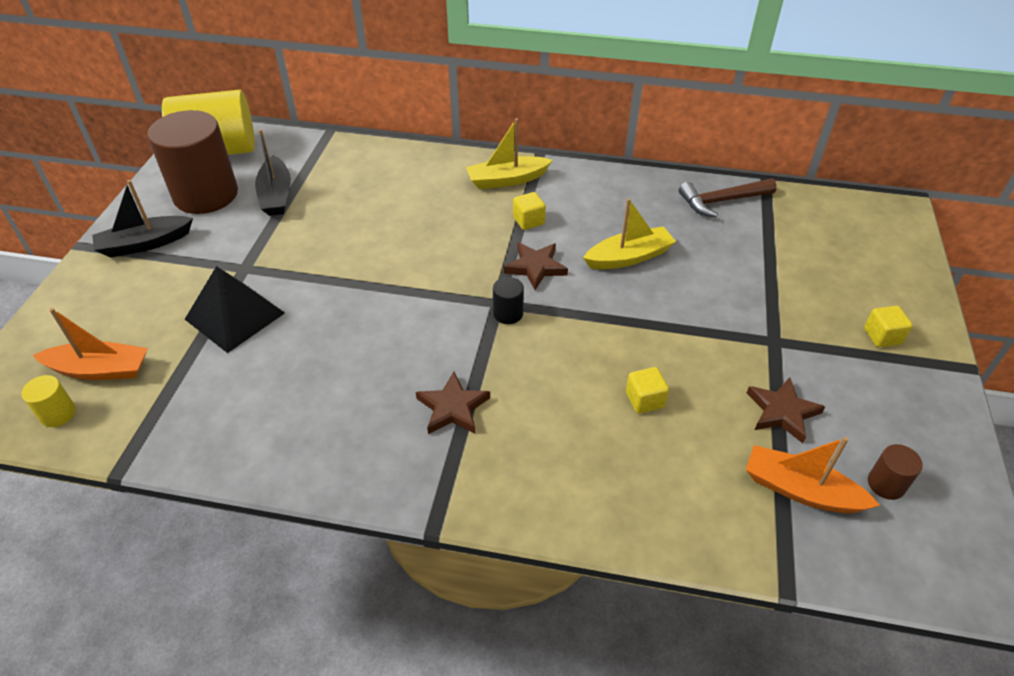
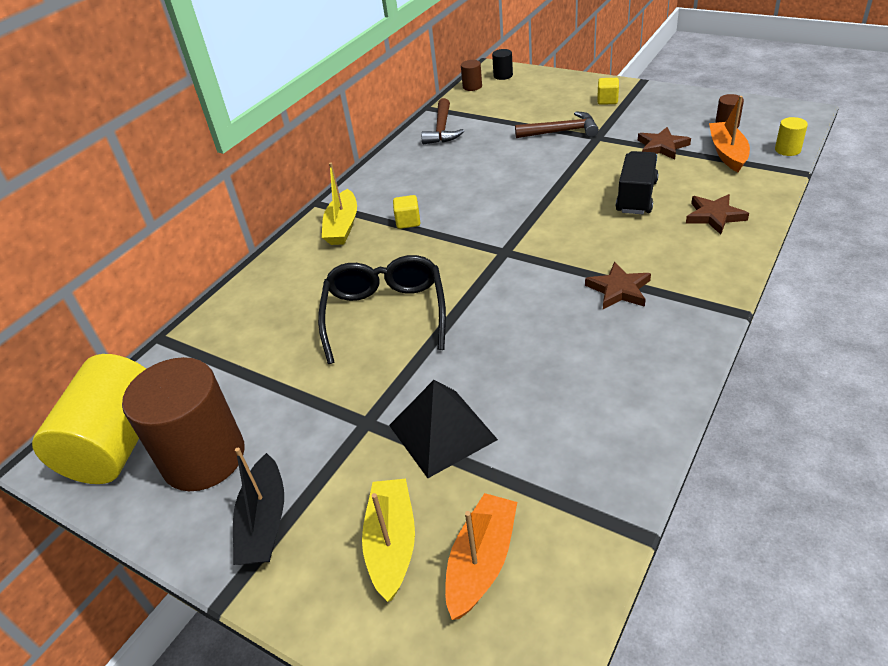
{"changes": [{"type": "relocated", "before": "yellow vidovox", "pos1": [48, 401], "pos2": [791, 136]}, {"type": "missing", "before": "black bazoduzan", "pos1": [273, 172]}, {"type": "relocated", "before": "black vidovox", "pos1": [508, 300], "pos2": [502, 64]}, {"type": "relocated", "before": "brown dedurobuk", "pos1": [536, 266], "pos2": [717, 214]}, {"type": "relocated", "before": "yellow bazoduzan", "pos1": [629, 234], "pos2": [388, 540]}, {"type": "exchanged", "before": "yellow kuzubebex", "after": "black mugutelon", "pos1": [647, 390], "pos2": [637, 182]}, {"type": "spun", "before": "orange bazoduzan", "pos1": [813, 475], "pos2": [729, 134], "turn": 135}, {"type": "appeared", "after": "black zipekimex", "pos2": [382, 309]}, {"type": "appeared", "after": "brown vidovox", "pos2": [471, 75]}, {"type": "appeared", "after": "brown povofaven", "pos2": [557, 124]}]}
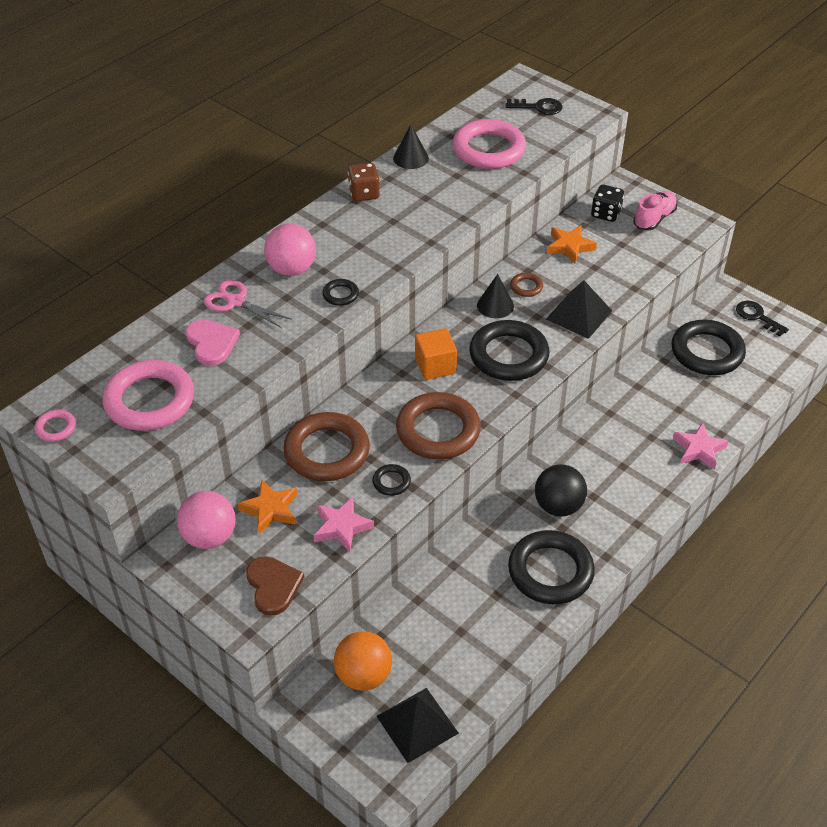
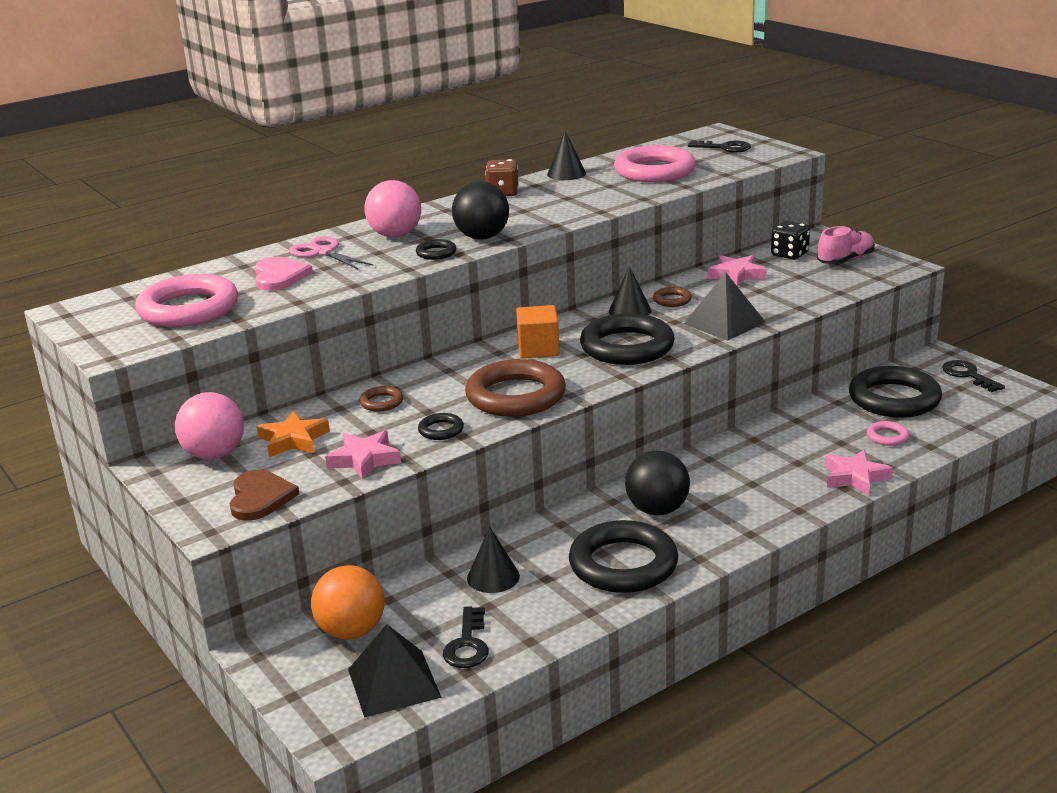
{"changes": [{"type": "relocated", "before": "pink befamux", "pos1": [55, 426], "pos2": [888, 433]}, {"type": "size", "before": "brown befamux", "pos1": [326, 446], "pos2": [381, 399], "scale": 0.44}, {"type": "colour", "before": "orange dedurobuk", "after": "pink dedurobuk", "pos1": [572, 244], "pos2": [737, 271]}, {"type": "appeared", "after": "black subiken", "pos2": [466, 637]}, {"type": "appeared", "after": "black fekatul", "pos2": [480, 210]}, {"type": "appeared", "after": "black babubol", "pos2": [493, 560]}]}
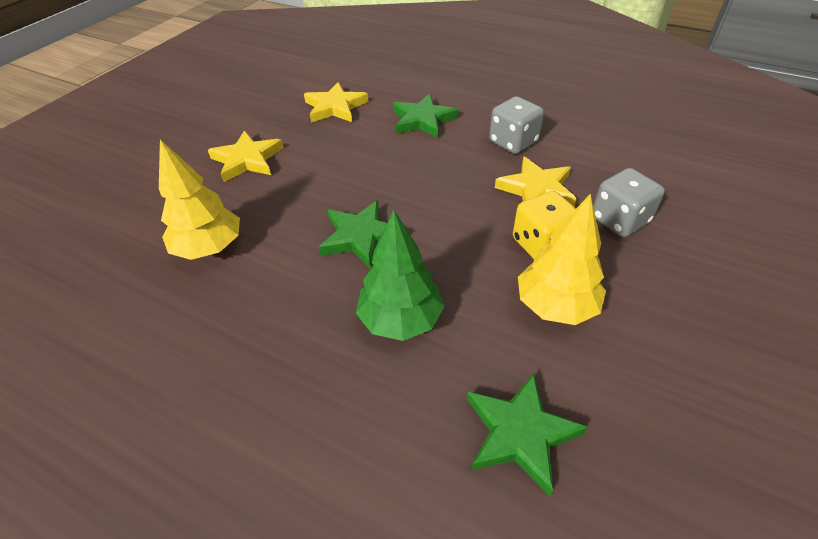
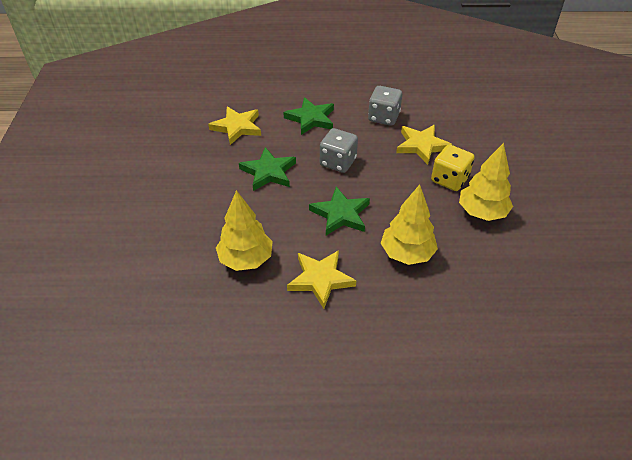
{"changes": [{"type": "relocated", "before": "yellow dedurobuk", "pos1": [245, 156], "pos2": [321, 279]}, {"type": "colour", "before": "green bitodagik", "after": "yellow bitodagik", "pos1": [400, 275], "pos2": [409, 225]}, {"type": "relocated", "before": "green dedurobuk", "pos1": [527, 434], "pos2": [267, 169]}, {"type": "relocated", "before": "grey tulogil", "pos1": [629, 202], "pos2": [339, 150]}]}
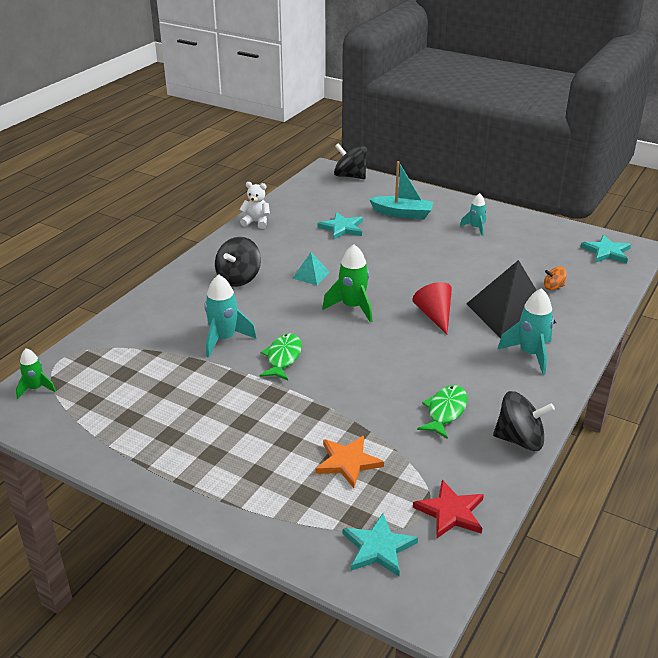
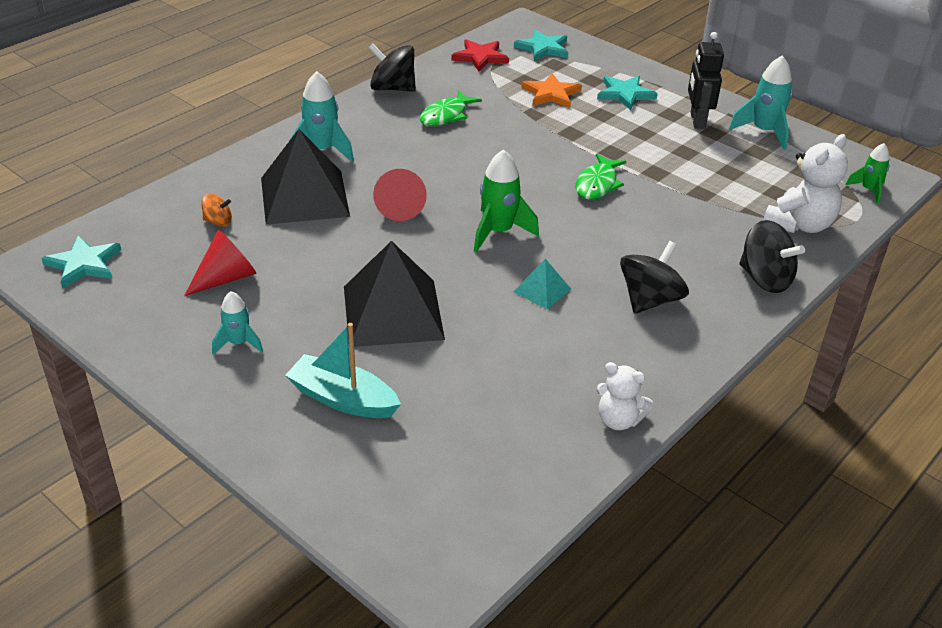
{"changes": [{"type": "relocated", "before": "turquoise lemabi", "pos1": [230, 316], "pos2": [761, 103]}, {"type": "relocated", "before": "turquoise dedurobuk", "pos1": [340, 226], "pos2": [627, 93]}, {"type": "relocated", "before": "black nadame", "pos1": [350, 161], "pos2": [772, 256]}, {"type": "appeared", "after": "red babubol", "pos2": [220, 263]}, {"type": "appeared", "after": "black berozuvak", "pos2": [394, 294]}, {"type": "appeared", "after": "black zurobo", "pos2": [706, 80]}, {"type": "appeared", "after": "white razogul", "pos2": [805, 183]}]}
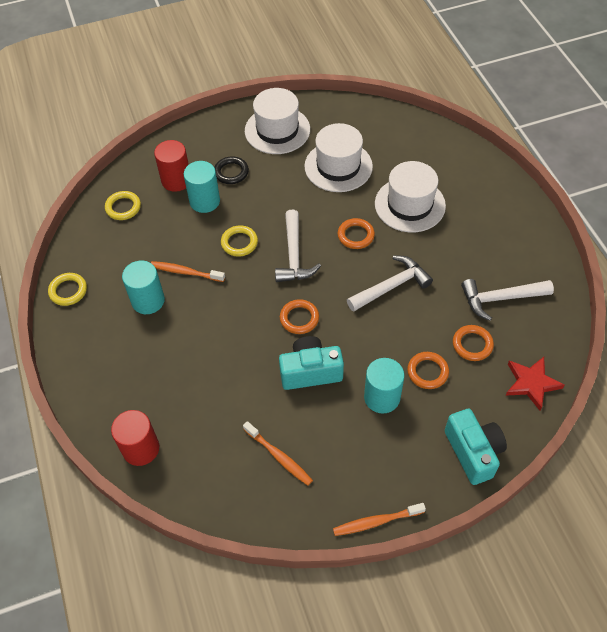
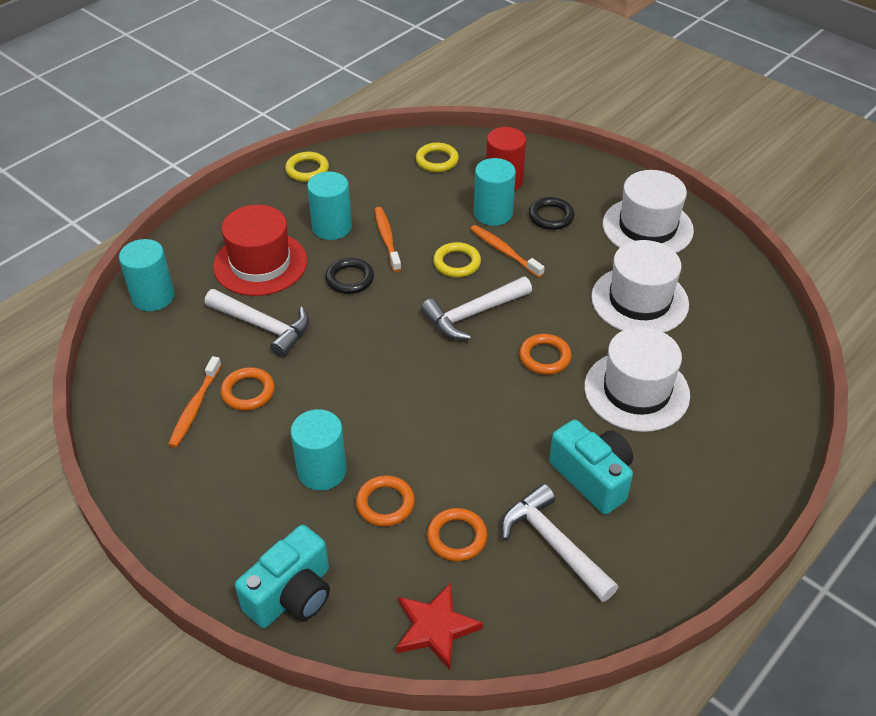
{"changes": [{"type": "colour", "before": "red vidovox", "after": "turquoise vidovox", "pos1": [135, 438], "pos2": [146, 275]}, {"type": "relocated", "before": "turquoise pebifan", "pos1": [311, 363], "pos2": [591, 467]}, {"type": "relocated", "before": "orange befamux", "pos1": [299, 316], "pos2": [247, 389]}, {"type": "relocated", "before": "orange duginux", "pos1": [379, 519], "pos2": [507, 251]}, {"type": "relocated", "before": "white povofaven", "pos1": [390, 283], "pos2": [257, 323]}, {"type": "appeared", "after": "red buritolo", "pos2": [260, 250]}, {"type": "appeared", "after": "black befamux", "pos2": [349, 276]}]}
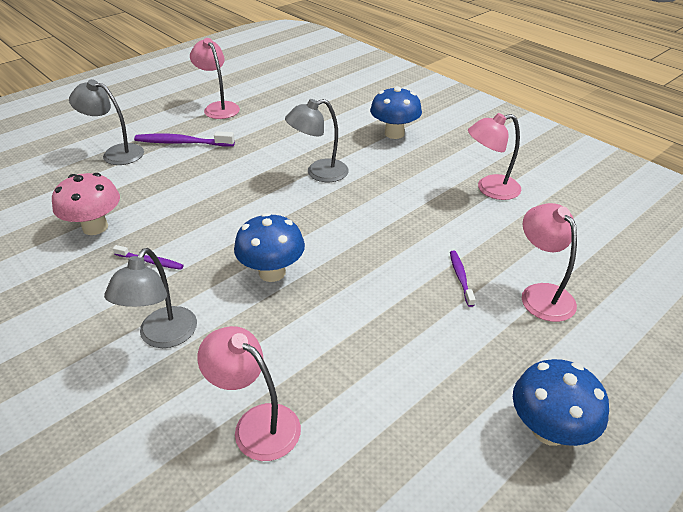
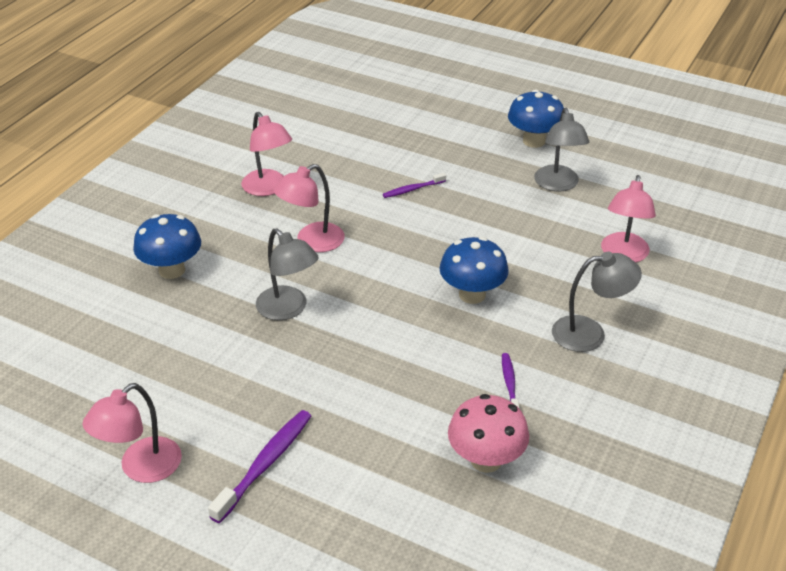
{"changes": [{"type": "relocated", "before": "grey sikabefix", "pos1": [106, 122], "pos2": [561, 150]}, {"type": "spun", "before": "purple duginux", "pos1": [184, 139], "pos2": [259, 466], "turn": -135}, {"type": "relocated", "before": "pink sikabefix", "pos1": [549, 262], "pos2": [309, 208]}]}
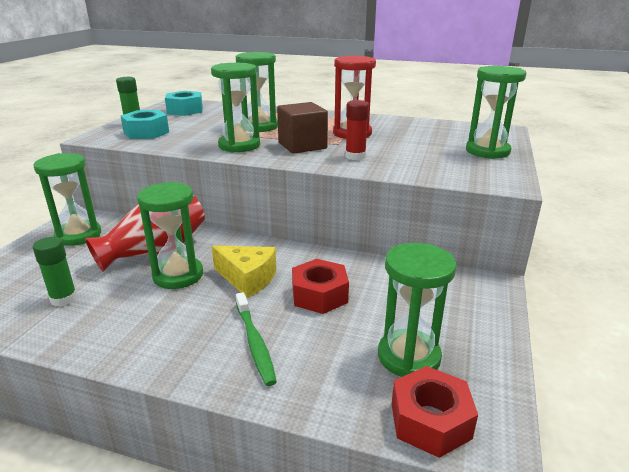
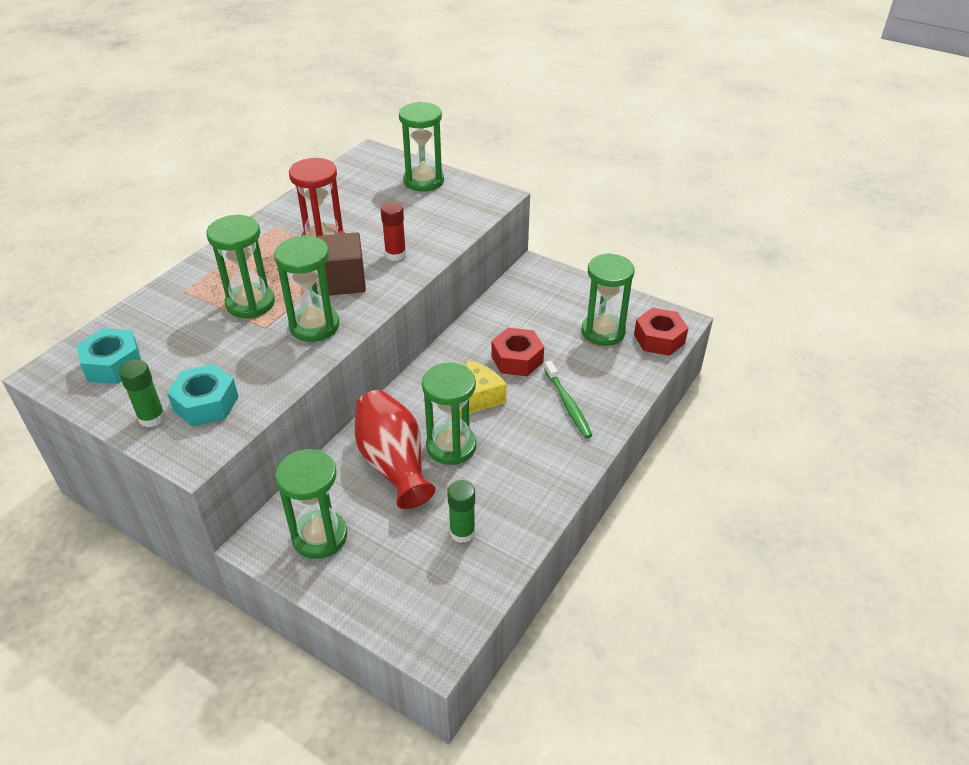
{"changes": [{"type": "spun", "before": "green duginux", "pos1": [256, 339], "pos2": [568, 399], "turn": 75}]}
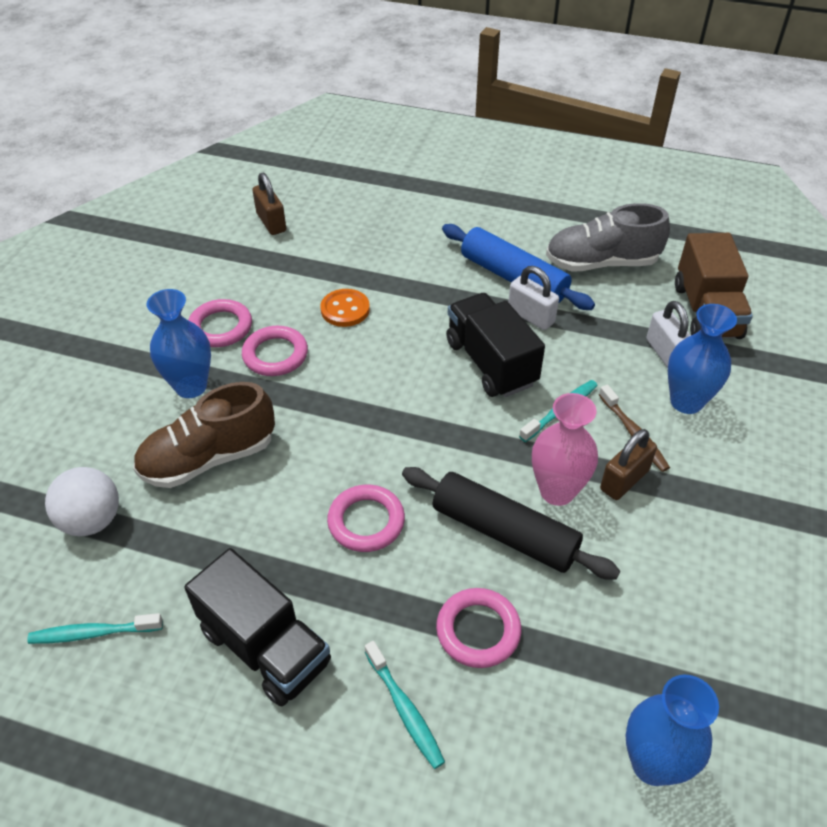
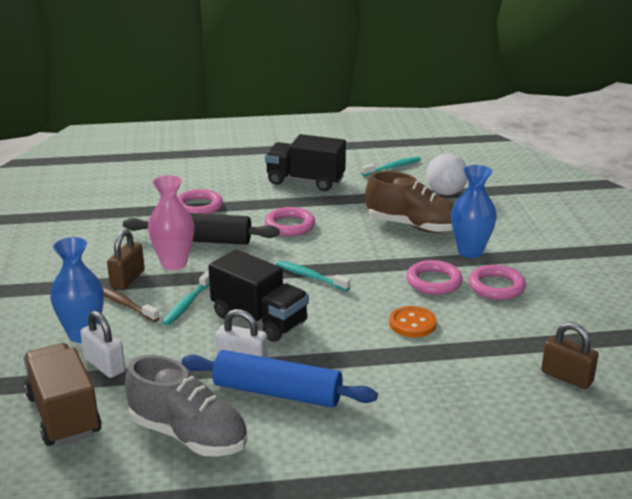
{"changes": [{"type": "spun", "before": "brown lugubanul", "pos1": [204, 435], "pos2": [409, 202], "turn": 75}, {"type": "relocated", "before": "turquoise duginux", "pos1": [405, 705], "pos2": [313, 276]}, {"type": "spun", "before": "grey lugubanul", "pos1": [608, 237], "pos2": [186, 406], "turn": 60}, {"type": "missing", "before": "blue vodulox", "pos1": [672, 730]}]}
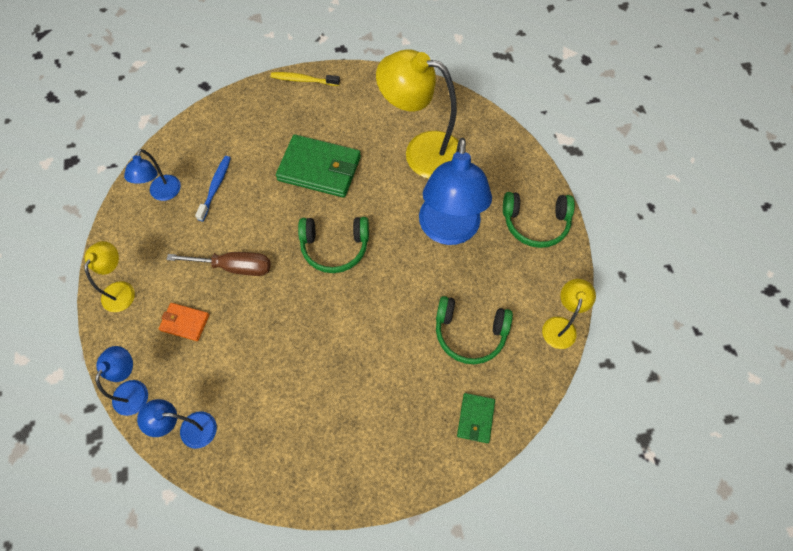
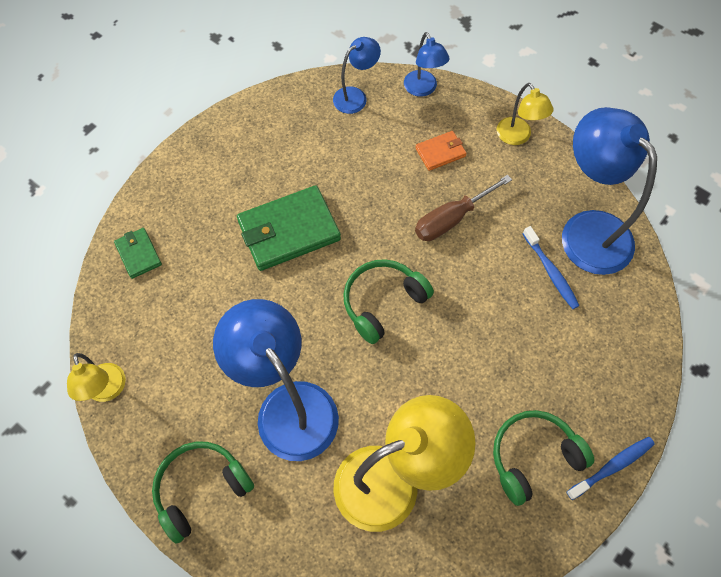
{"changes": [{"type": "size", "before": "blue sikabefix", "pos1": [152, 175], "pos2": [609, 191], "scale": 1.96}, {"type": "colour", "before": "yellow duginux", "after": "blue duginux", "pos1": [305, 79], "pos2": [610, 468]}, {"type": "relocated", "before": "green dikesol", "pos1": [318, 166], "pos2": [289, 228]}, {"type": "relocated", "before": "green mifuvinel", "pos1": [474, 330], "pos2": [543, 458]}]}
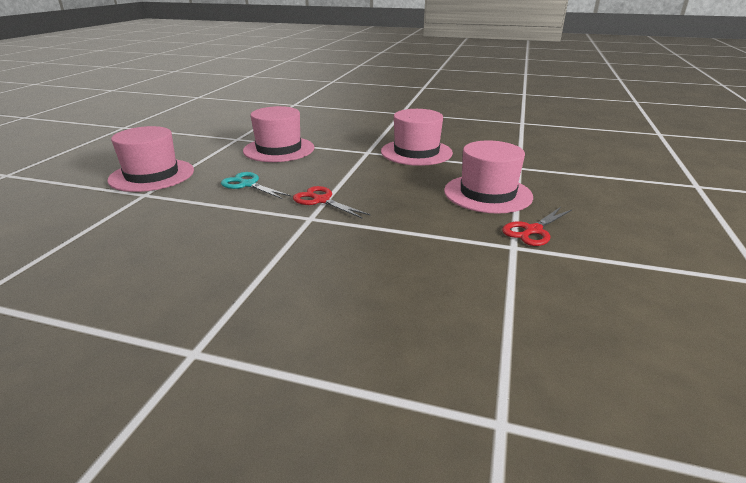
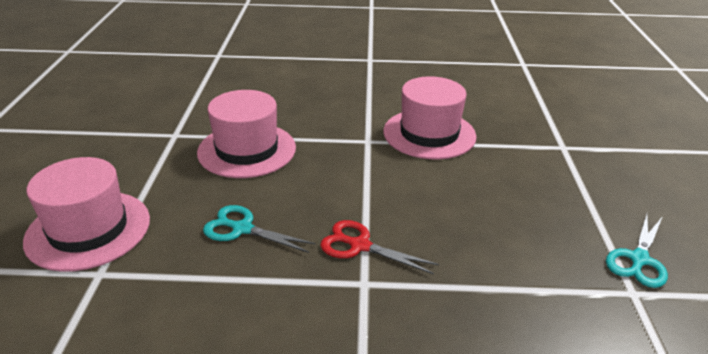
{"changes": [{"type": "missing", "before": "pink buritolo", "pos1": [488, 177]}, {"type": "colour", "before": "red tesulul", "after": "turquoise tesulul", "pos1": [537, 226], "pos2": [637, 251]}]}
